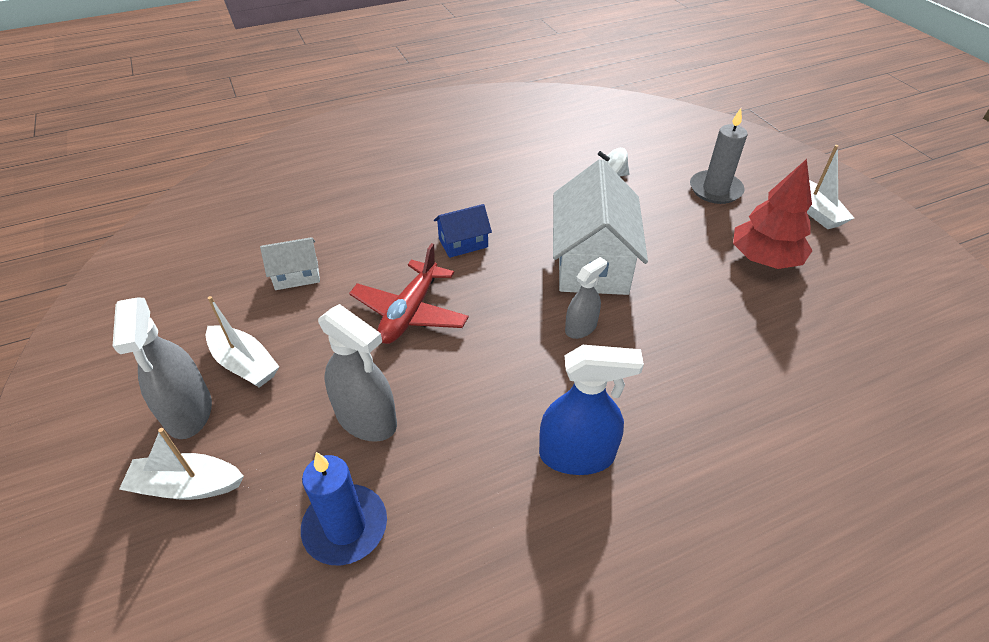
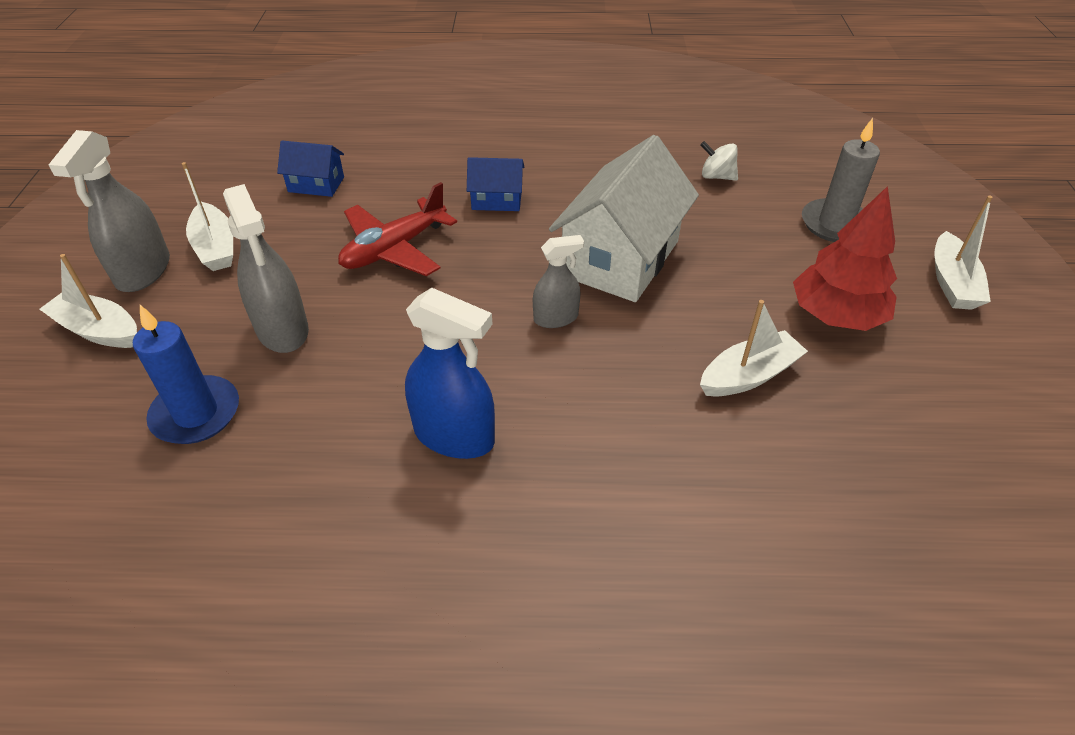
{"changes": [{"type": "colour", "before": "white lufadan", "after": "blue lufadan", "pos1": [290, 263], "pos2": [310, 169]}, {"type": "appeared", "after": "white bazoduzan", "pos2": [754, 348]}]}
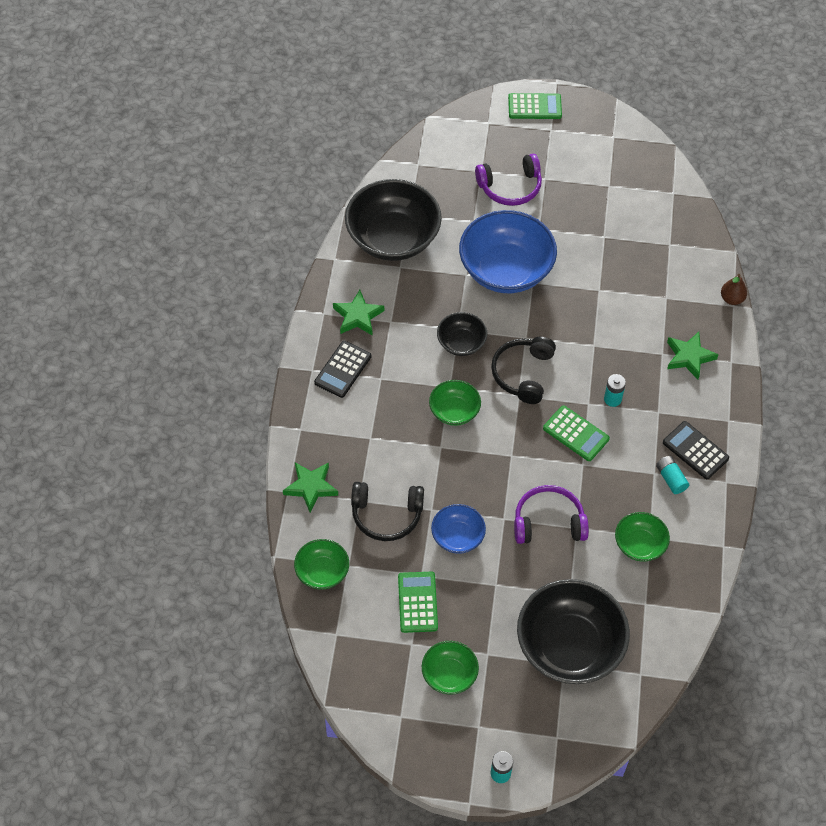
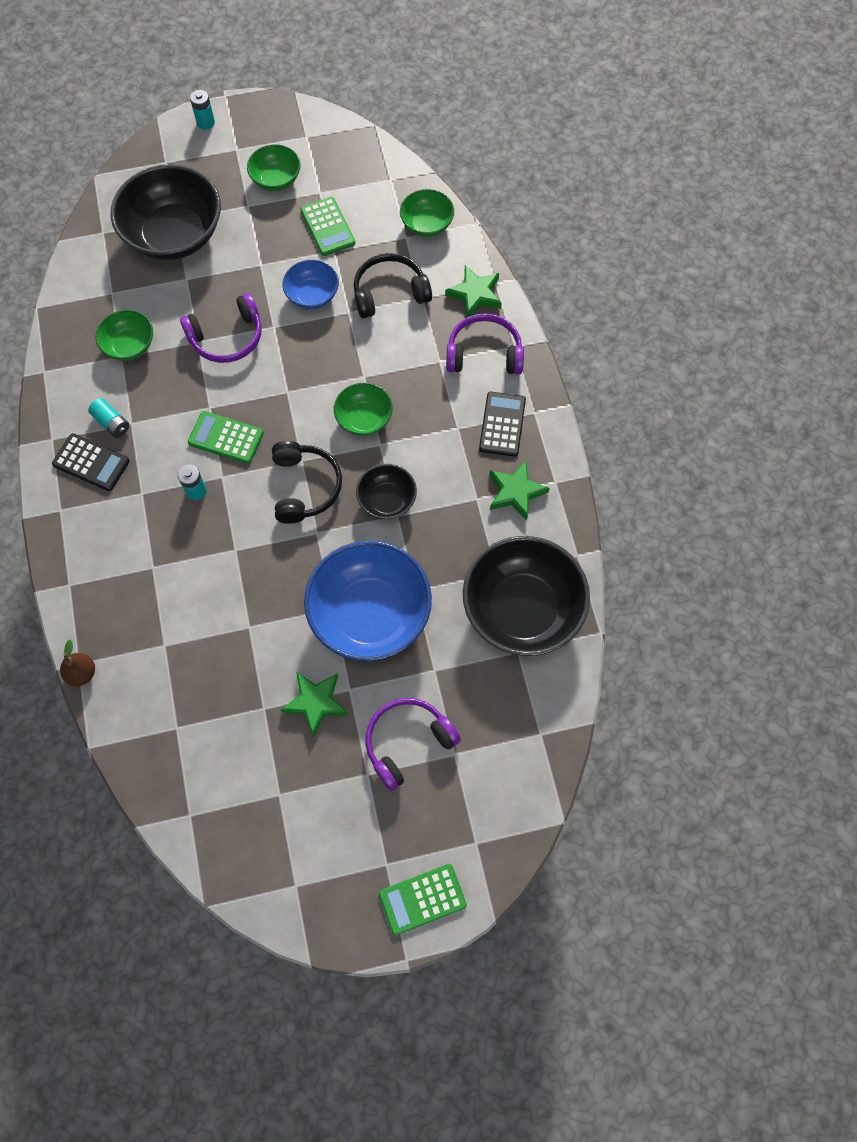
{"changes": [{"type": "relocated", "before": "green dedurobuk", "pos1": [693, 355], "pos2": [315, 705]}, {"type": "appeared", "after": "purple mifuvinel", "pos2": [485, 344]}]}
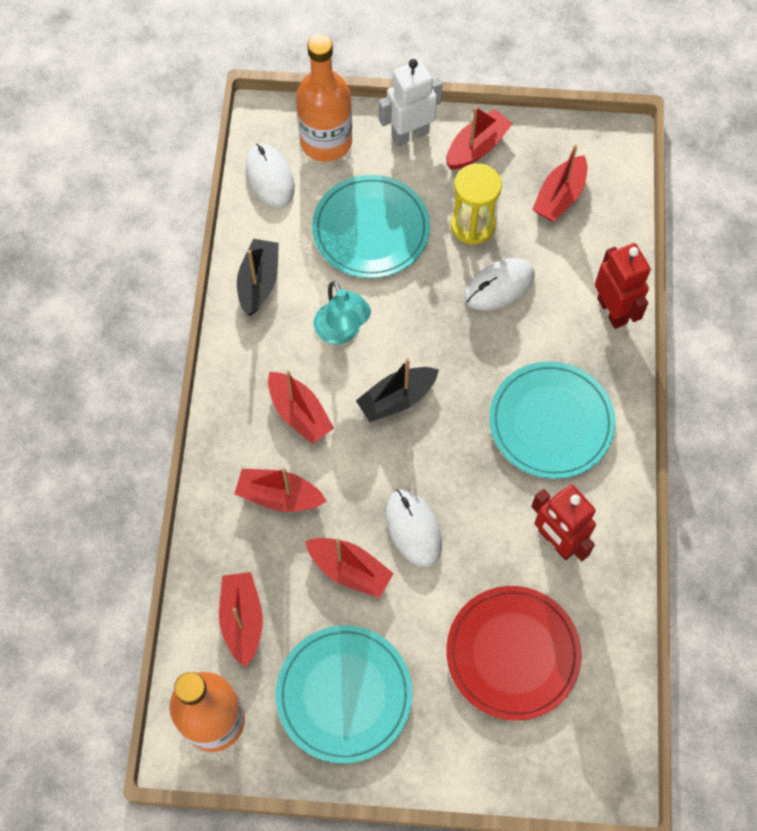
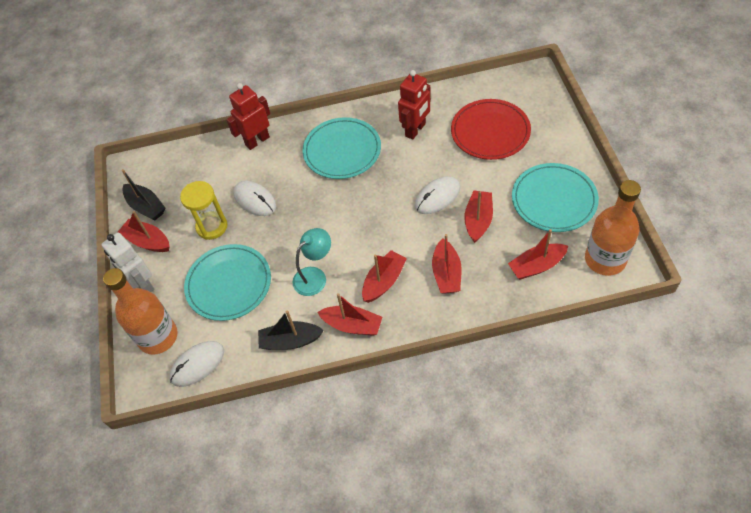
{"changes": [{"type": "relocated", "before": "black bazoduzan", "pos1": [397, 390], "pos2": [143, 195]}, {"type": "relocated", "before": "red bazoduzan", "pos1": [559, 183], "pos2": [350, 314]}]}
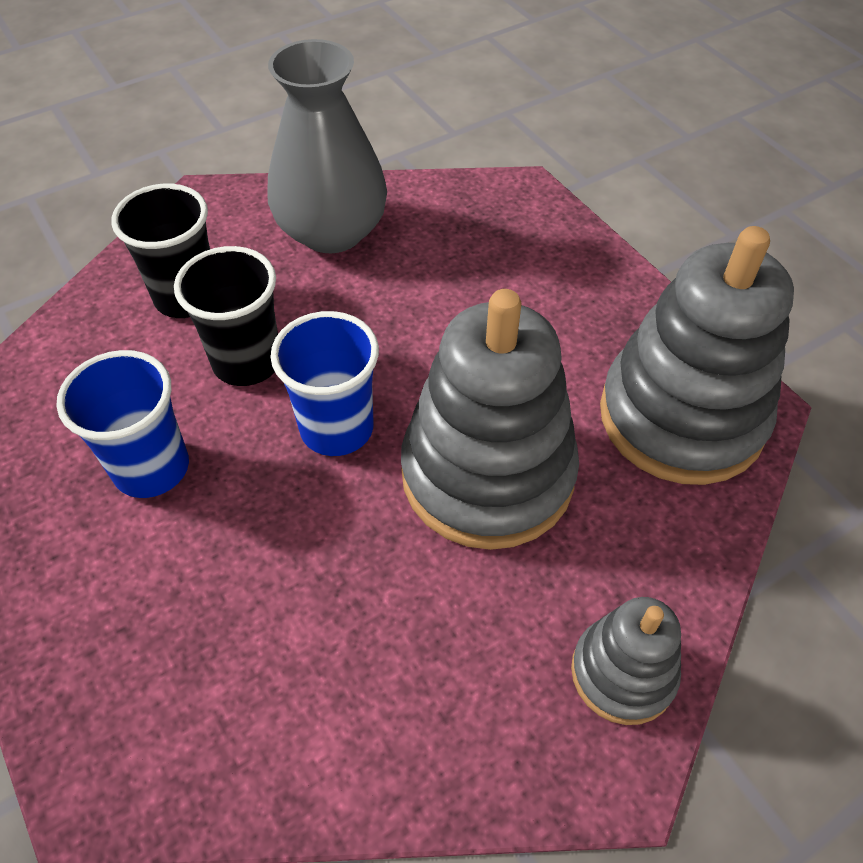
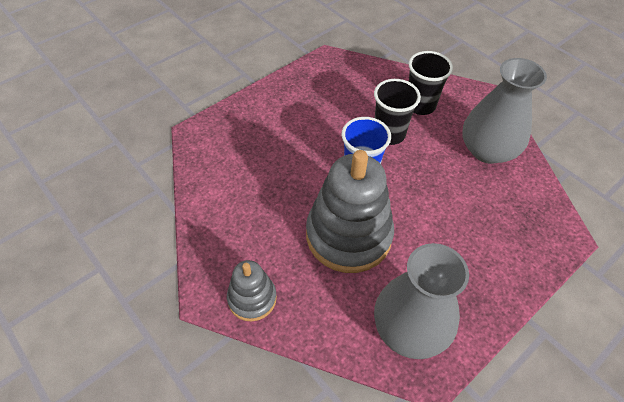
{"changes": [{"type": "missing", "before": "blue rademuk", "pos1": [122, 424]}, {"type": "exchanged", "before": "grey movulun", "after": "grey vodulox", "pos1": [697, 355], "pos2": [421, 301]}]}
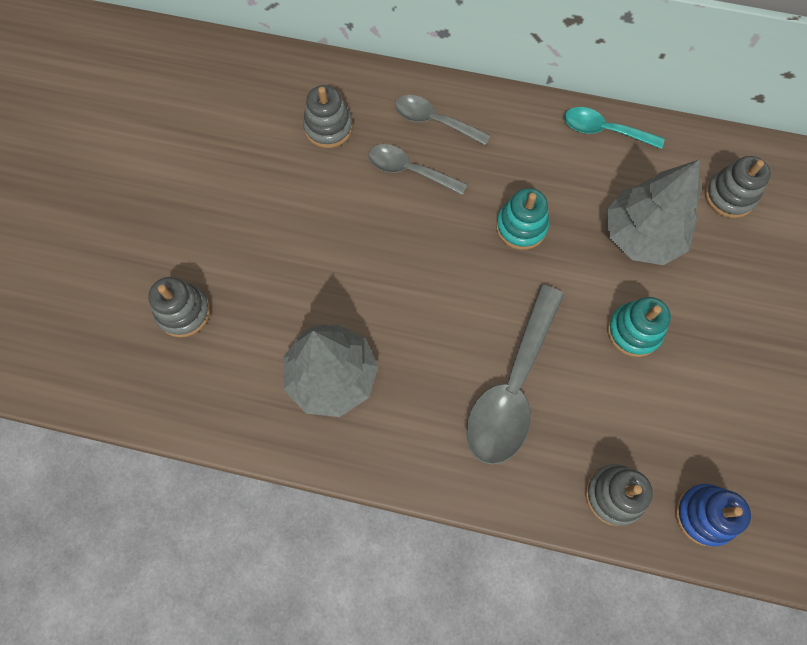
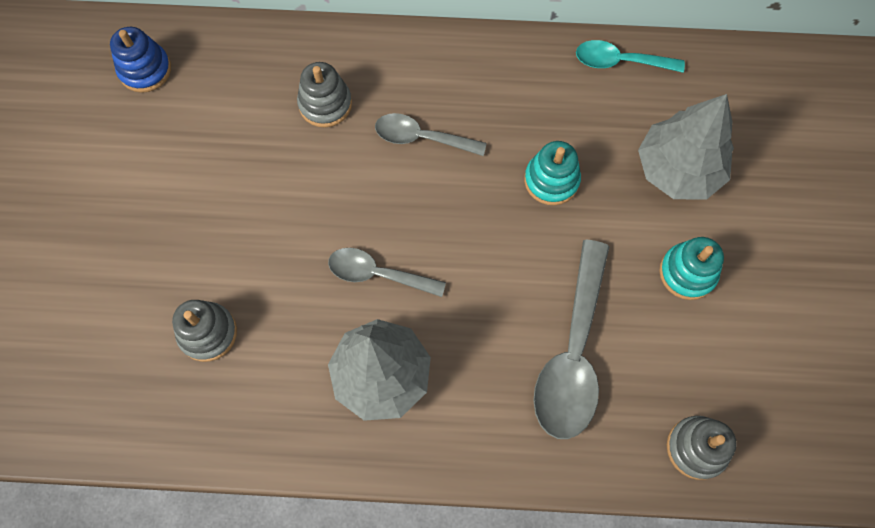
{"changes": [{"type": "relocated", "before": "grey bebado", "pos1": [442, 120], "pos2": [387, 272]}, {"type": "relocated", "before": "blue movulun", "pos1": [713, 515], "pos2": [140, 60]}, {"type": "missing", "before": "grey movulun", "pos1": [738, 187]}]}
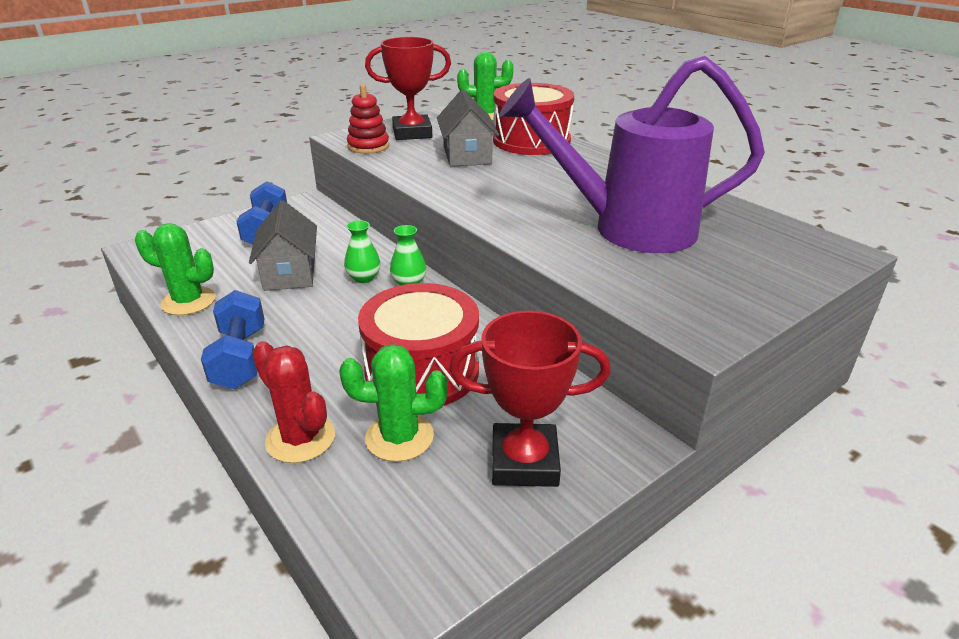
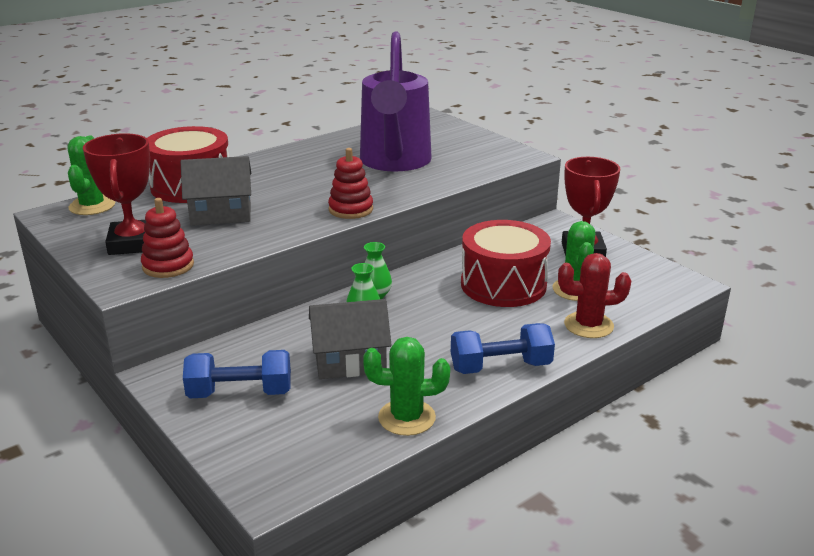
{"changes": [{"type": "spun", "before": "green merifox", "pos1": [175, 269], "pos2": [406, 386], "turn": 75}, {"type": "spun", "before": "red merifox", "pos1": [293, 402], "pos2": [594, 295], "turn": 45}, {"type": "appeared", "after": "red movulun", "pos2": [350, 183]}]}
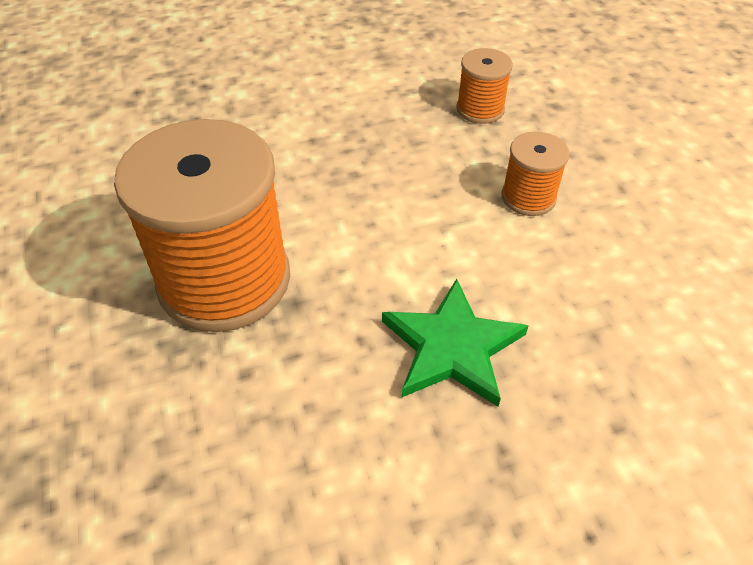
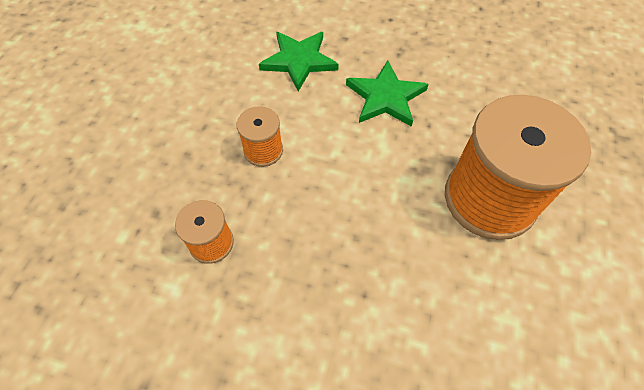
{"changes": [{"type": "appeared", "after": "green dedurobuk", "pos2": [299, 61]}]}
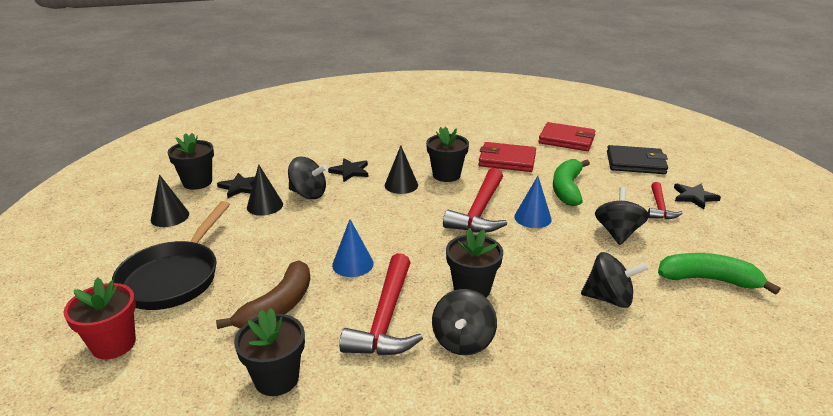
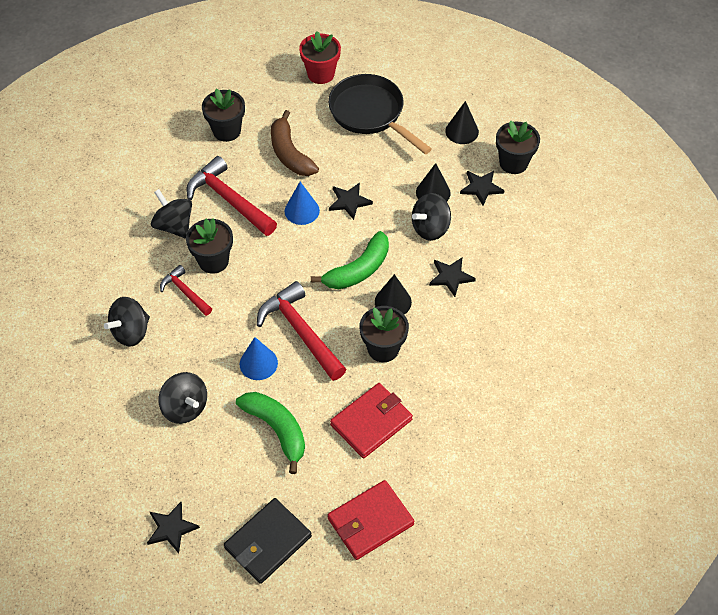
{"changes": [{"type": "relocated", "before": "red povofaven", "pos1": [665, 200], "pos2": [186, 290]}, {"type": "relocated", "before": "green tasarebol", "pos1": [719, 274], "pos2": [350, 260]}, {"type": "appeared", "after": "black dedurobuk", "pos2": [351, 201]}]}
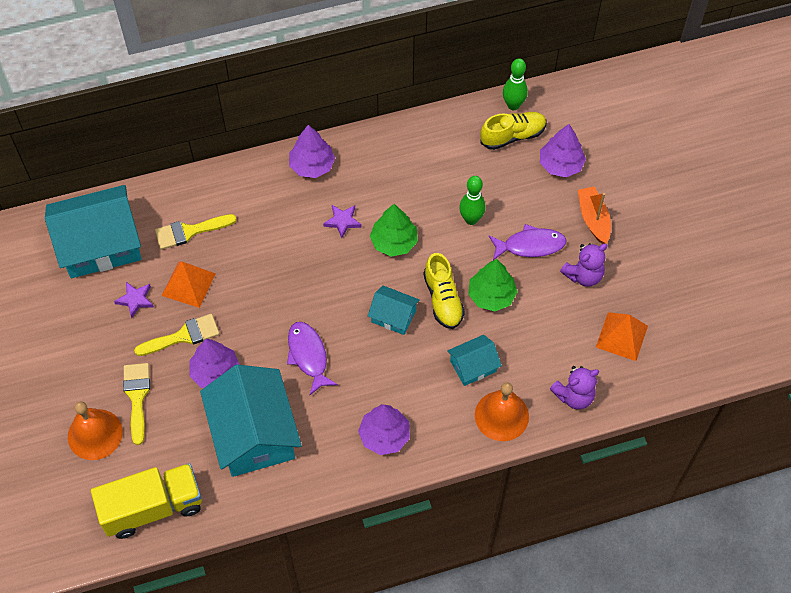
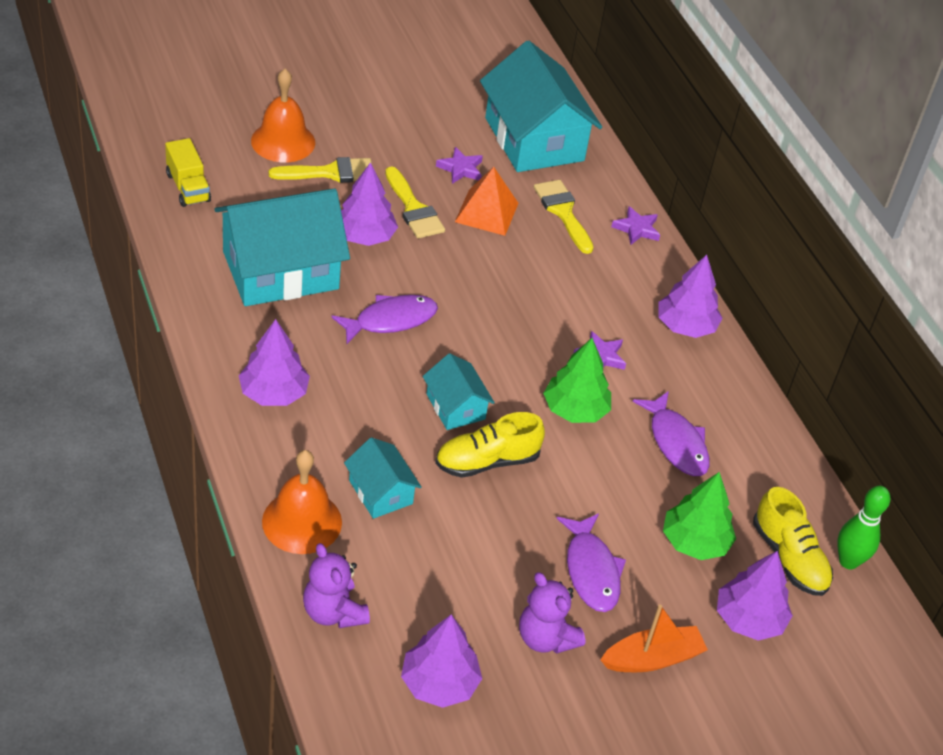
{"changes": [{"type": "size", "before": "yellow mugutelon", "pos1": [146, 501], "pos2": [188, 172], "scale": 0.57}, {"type": "spun", "before": "turquoise lufadan", "pos1": [394, 310], "pos2": [459, 391], "turn": -45}, {"type": "missing", "before": "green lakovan", "pos1": [472, 200]}, {"type": "relocated", "before": "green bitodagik", "pos1": [493, 285], "pos2": [699, 516]}, {"type": "exchanged", "before": "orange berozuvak", "after": "purple bitodagik", "pos1": [622, 336], "pos2": [441, 661]}, {"type": "appeared", "after": "purple dedurobuk", "pos2": [635, 225]}, {"type": "appeared", "after": "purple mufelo", "pos2": [671, 433]}]}
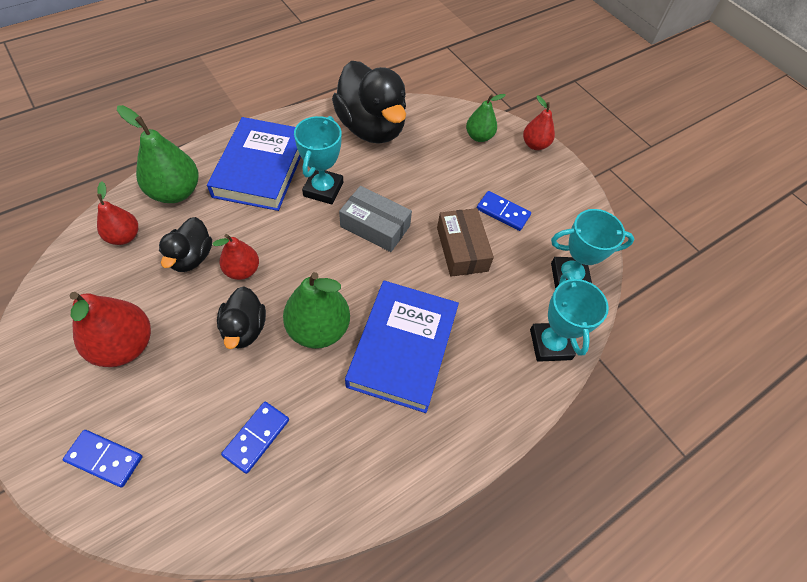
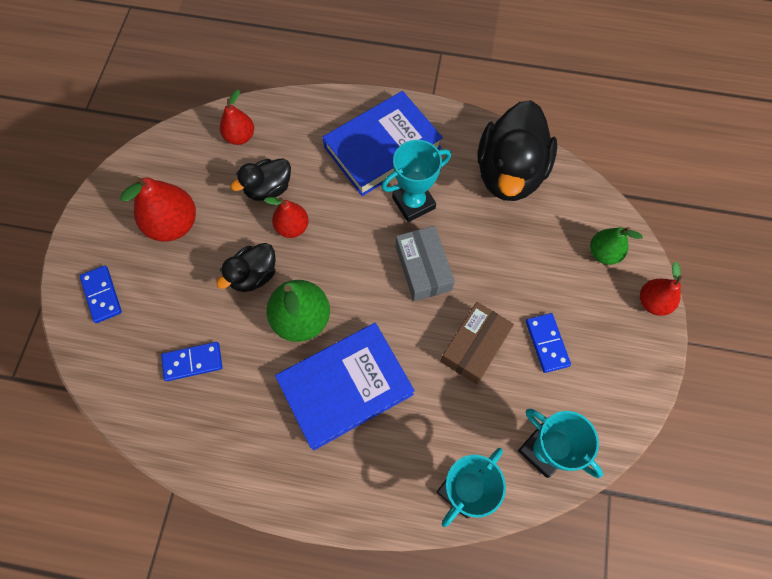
{"changes": [{"type": "missing", "before": "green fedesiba", "pos1": [158, 154]}]}
